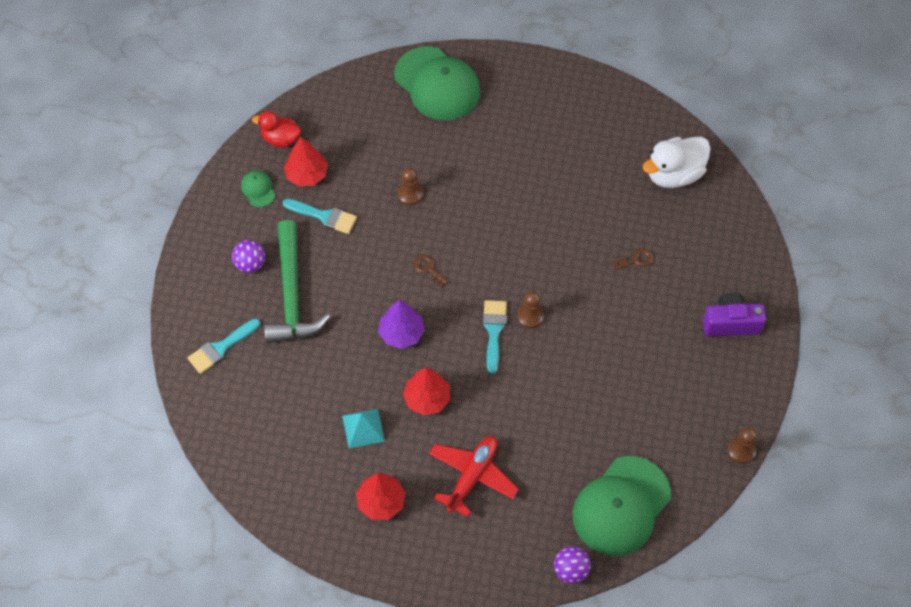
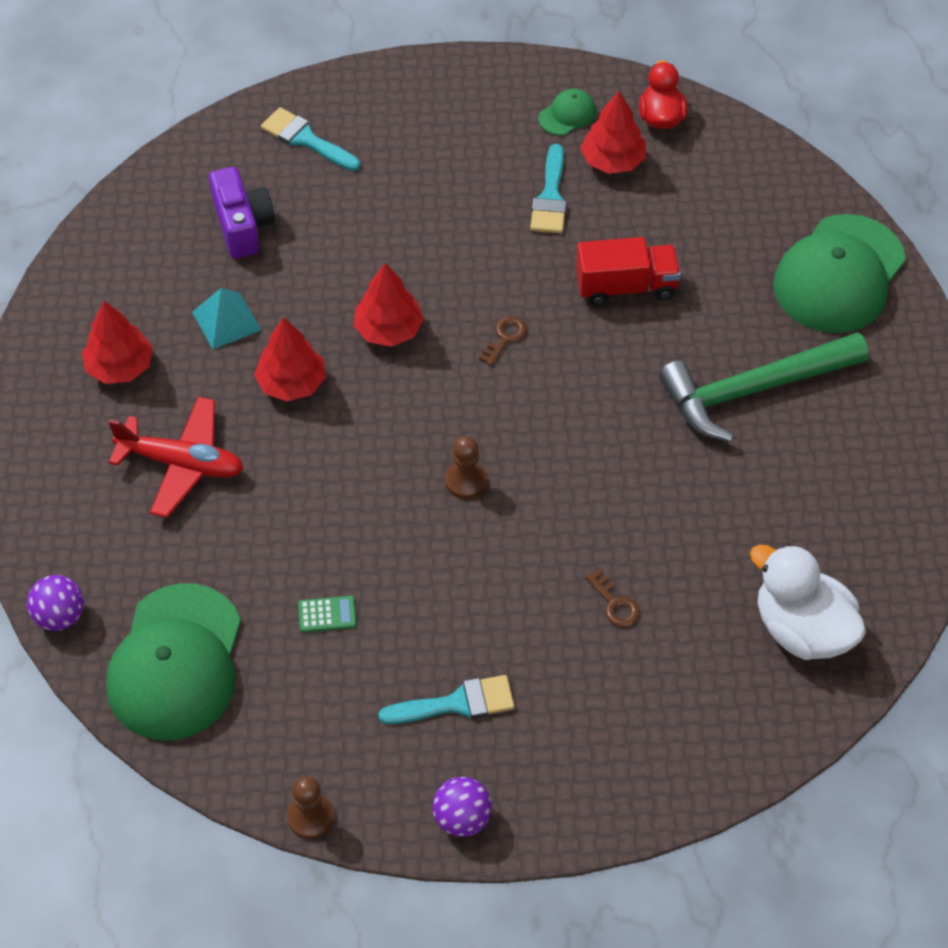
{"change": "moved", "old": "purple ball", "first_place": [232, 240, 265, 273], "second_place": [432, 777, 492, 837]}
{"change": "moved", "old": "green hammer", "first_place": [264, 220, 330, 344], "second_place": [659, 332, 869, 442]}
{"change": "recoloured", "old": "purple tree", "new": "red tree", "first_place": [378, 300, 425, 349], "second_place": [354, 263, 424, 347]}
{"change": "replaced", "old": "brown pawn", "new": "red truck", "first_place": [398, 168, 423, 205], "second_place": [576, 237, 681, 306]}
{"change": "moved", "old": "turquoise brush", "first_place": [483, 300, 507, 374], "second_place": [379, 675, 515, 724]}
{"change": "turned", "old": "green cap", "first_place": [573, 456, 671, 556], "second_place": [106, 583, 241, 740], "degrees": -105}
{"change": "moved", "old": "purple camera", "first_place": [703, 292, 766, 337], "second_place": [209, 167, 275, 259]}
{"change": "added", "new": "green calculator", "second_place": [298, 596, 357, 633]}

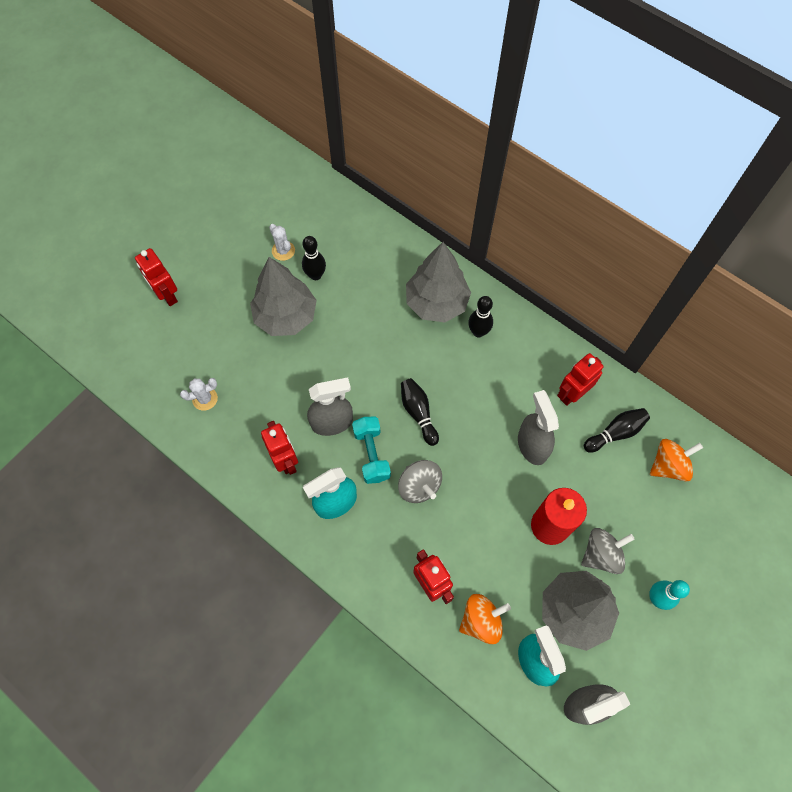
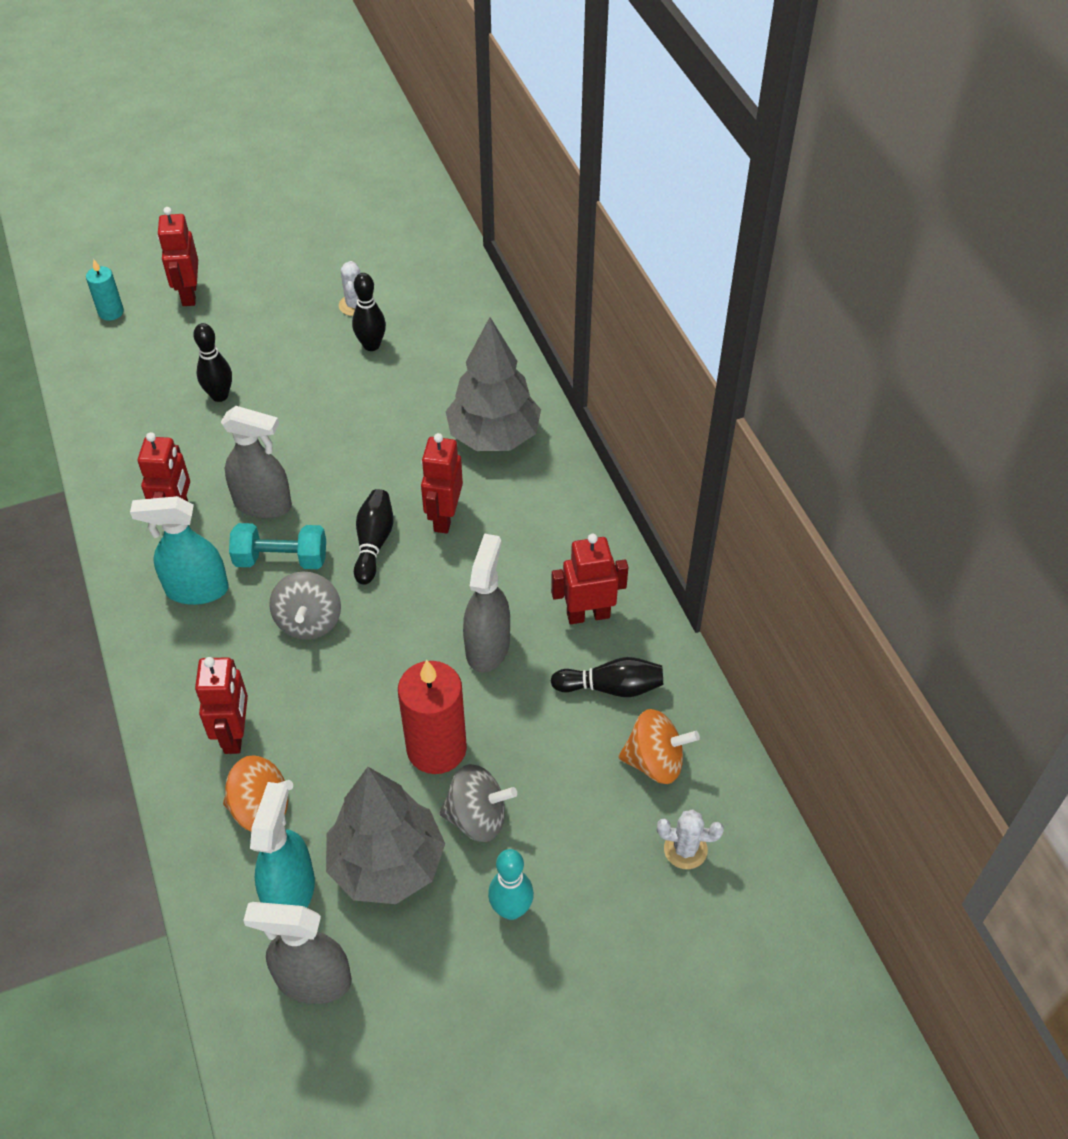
{"change": "moved", "old": "white cactus", "first_place": [180, 378, 218, 411], "second_place": [657, 809, 724, 869]}
{"change": "removed", "old": "grey tree", "first_place": [250, 257, 317, 336]}
{"change": "turned", "old": "turquoise dumbbell", "first_place": [352, 417, 391, 484], "second_place": [229, 523, 326, 569], "degrees": 75}
{"change": "moved", "old": "black bowling pin", "first_place": [468, 296, 493, 337], "second_place": [193, 323, 232, 402]}
{"change": "added", "new": "turquoise candle", "second_place": [86, 259, 124, 321]}
{"change": "added", "new": "red robot", "second_place": [421, 433, 463, 534]}

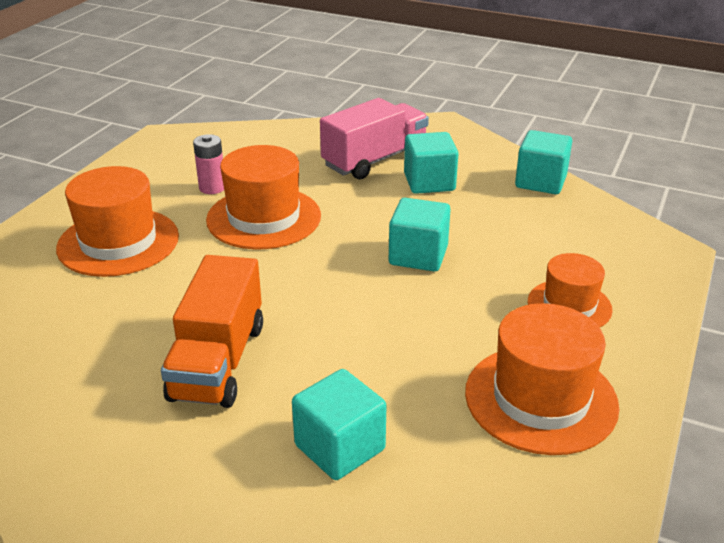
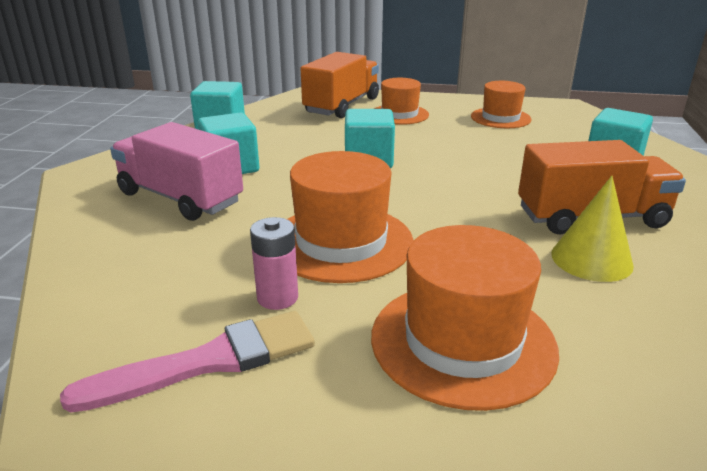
{"change": "resized", "old": "orange hat", "first_place": [465, 303, 619, 455], "second_place": [471, 81, 531, 128], "factor": 0.63}
{"change": "added", "new": "pink brush", "second_place": [60, 311, 315, 412]}
{"change": "added", "new": "orange truck", "second_place": [301, 52, 379, 118]}
{"change": "added", "new": "yellow cone", "second_place": [551, 176, 634, 282]}

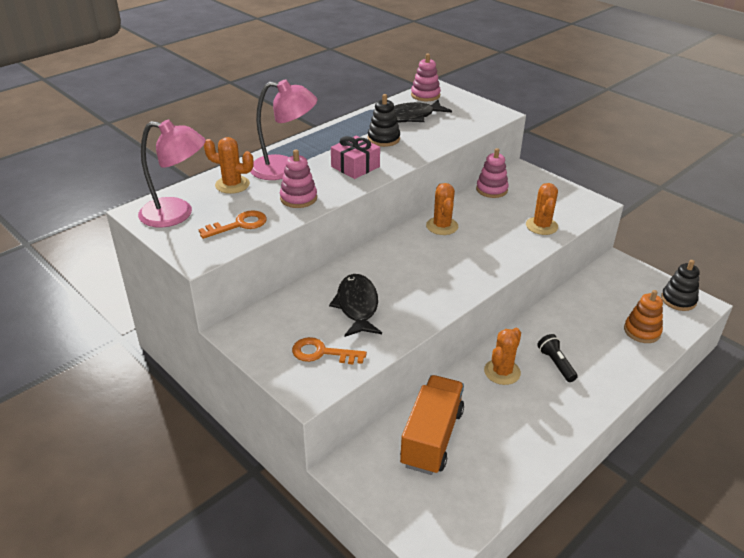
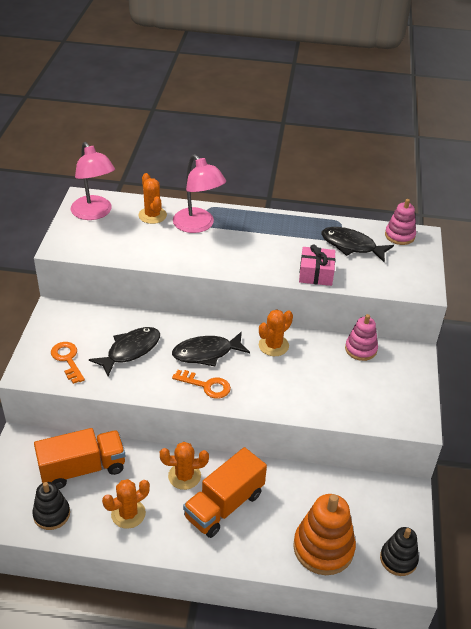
{"change": "moved", "old": "orange key", "first_place": [198, 210, 267, 239], "second_place": [172, 370, 231, 399]}
{"change": "removed", "old": "pink stacking toy", "first_place": [280, 150, 317, 208]}
{"change": "moved", "old": "pink gift", "first_place": [331, 136, 380, 179], "second_place": [299, 244, 335, 286]}
{"change": "moved", "old": "black stacking toy", "first_place": [368, 94, 400, 147], "second_place": [32, 482, 70, 530]}
{"change": "moved", "old": "orange cactus", "first_place": [526, 183, 558, 235], "second_place": [102, 479, 150, 529]}
{"change": "replaced", "old": "black flashlight", "new": "orange truck", "first_place": [537, 334, 578, 382], "second_place": [183, 447, 267, 538]}
{"change": "resized", "old": "orange stacking toy", "first_place": [624, 290, 663, 343], "second_place": [293, 494, 356, 575], "factor": 1.64}
{"change": "added", "new": "black fish", "second_place": [172, 332, 250, 367]}

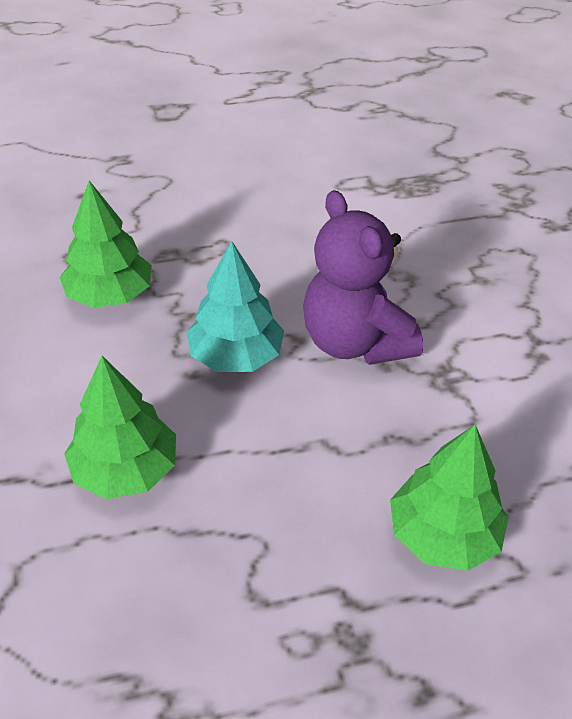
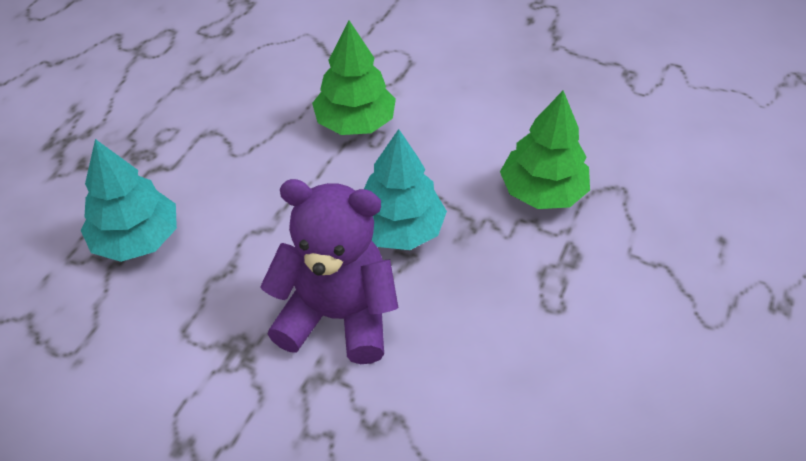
{"change": "recoloured", "old": "green tree", "new": "turquoise tree", "first_place": [390, 425, 508, 571], "second_place": [81, 139, 177, 262]}

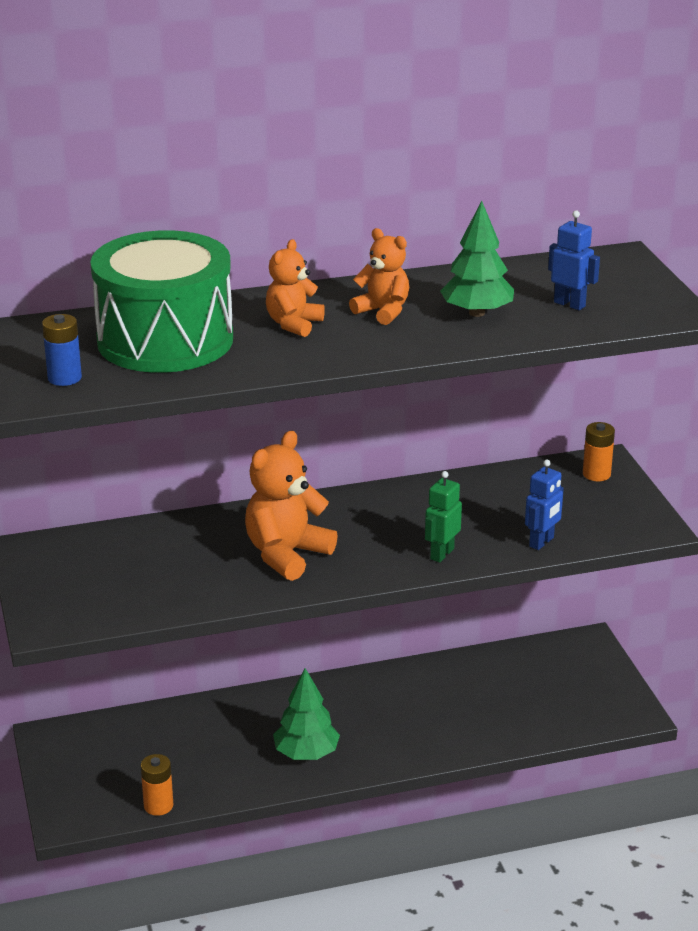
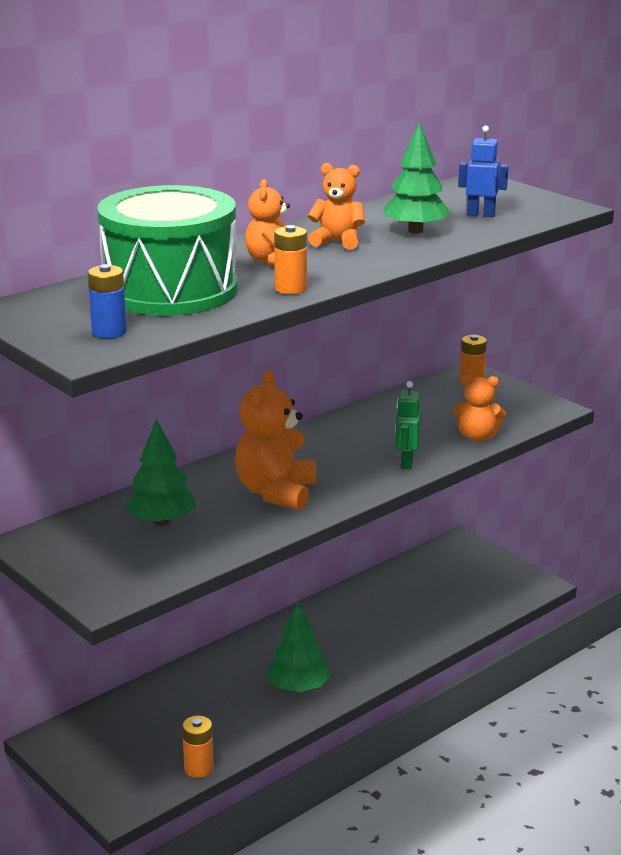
{"change": "replaced", "old": "blue robot", "new": "orange teddy bear", "first_place": [525, 460, 564, 550], "second_place": [453, 374, 506, 442]}
{"change": "added", "new": "green tree", "second_place": [125, 419, 196, 526]}
{"change": "added", "new": "orange battery", "second_place": [274, 225, 307, 294]}

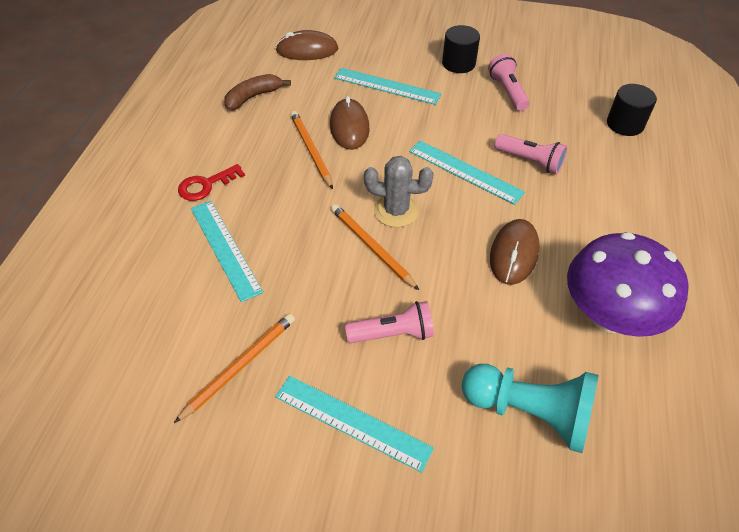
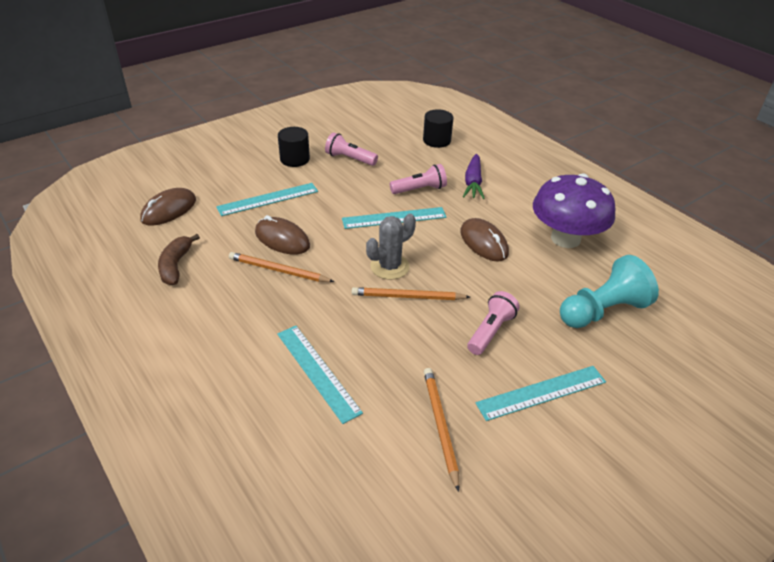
{"change": "removed", "old": "red key", "first_place": [178, 164, 245, 201]}
{"change": "turned", "old": "turquoise ruler", "first_place": [191, 201, 263, 302], "second_place": [277, 326, 363, 424], "degrees": 45}
{"change": "added", "new": "purple carrot", "second_place": [463, 154, 485, 199]}

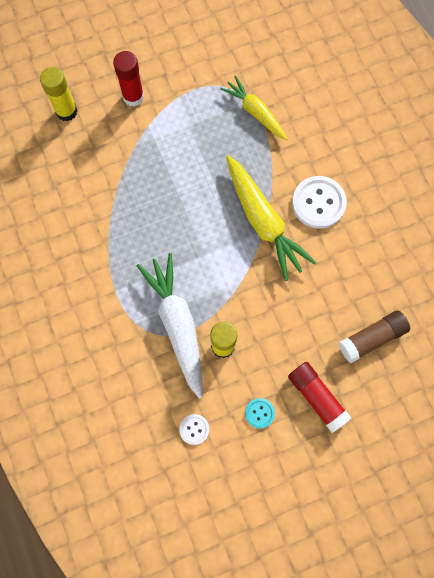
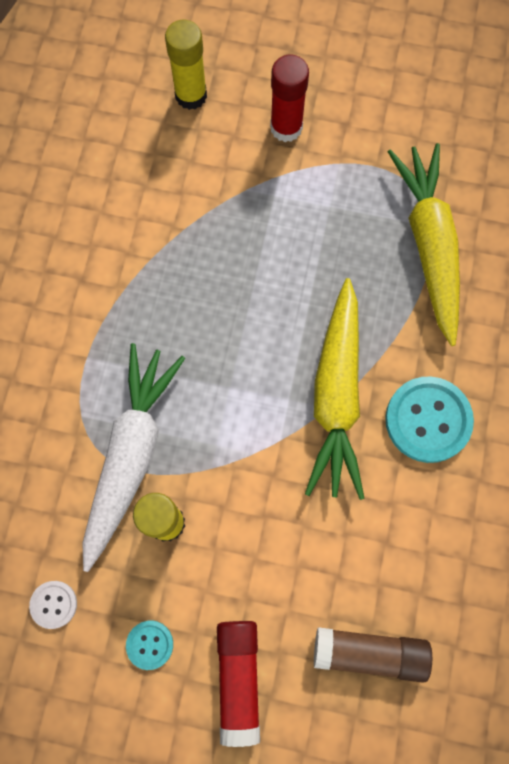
{"change": "resized", "old": "yellow carrot", "first_place": [220, 76, 287, 140], "second_place": [388, 143, 460, 346], "factor": 1.57}
{"change": "recoloured", "old": "white button", "new": "turquoise button", "first_place": [292, 176, 347, 229], "second_place": [385, 376, 474, 463]}

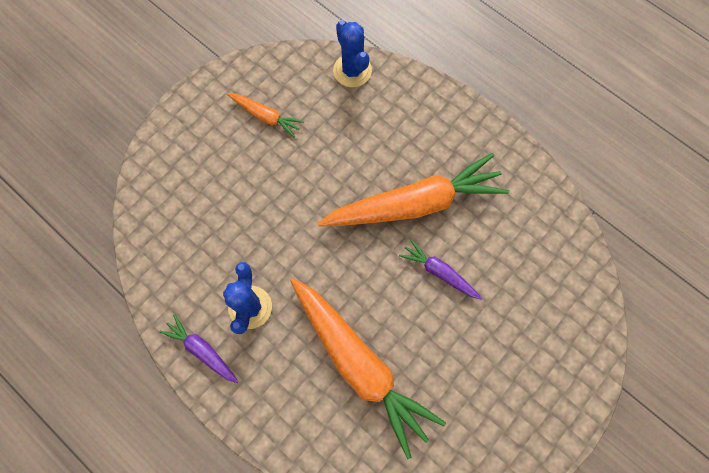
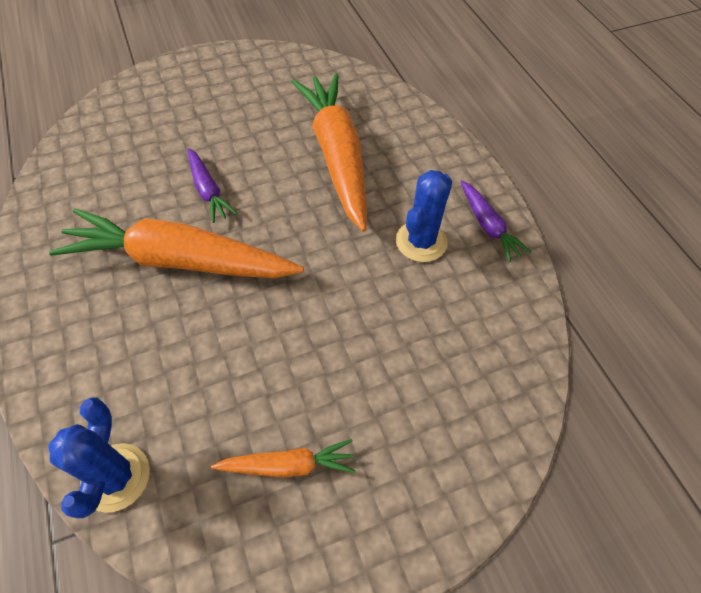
{"change": "turned", "old": "orange carrot", "first_place": [227, 93, 304, 138], "second_place": [211, 439, 355, 477], "degrees": 120}

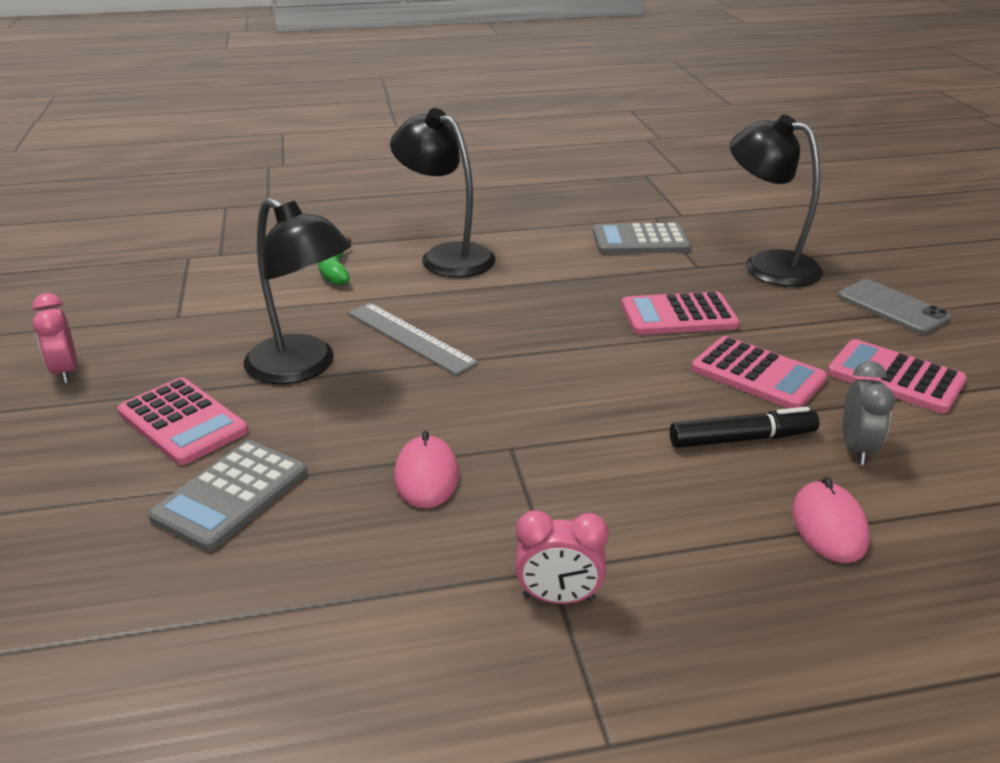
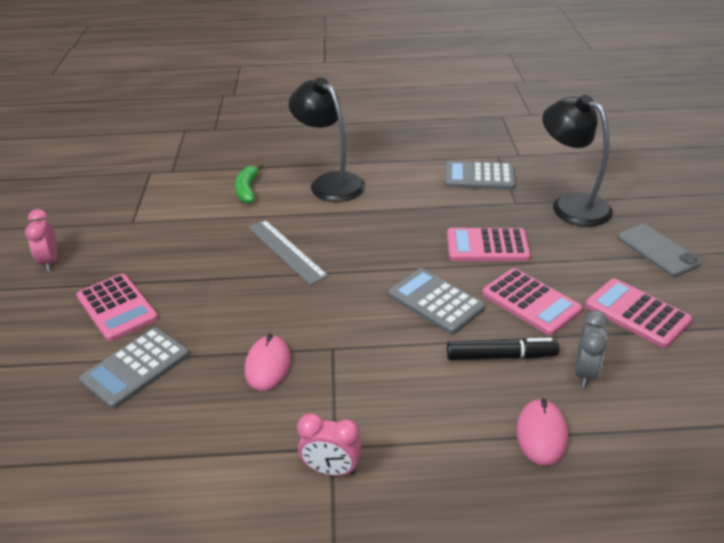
{"change": "removed", "old": "black lamp", "first_place": [244, 198, 352, 384]}
{"change": "added", "new": "grey calculator", "second_place": [388, 268, 485, 334]}

